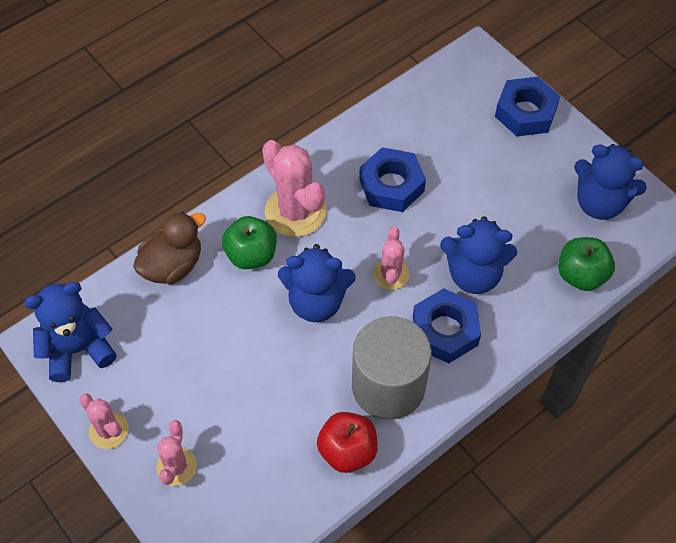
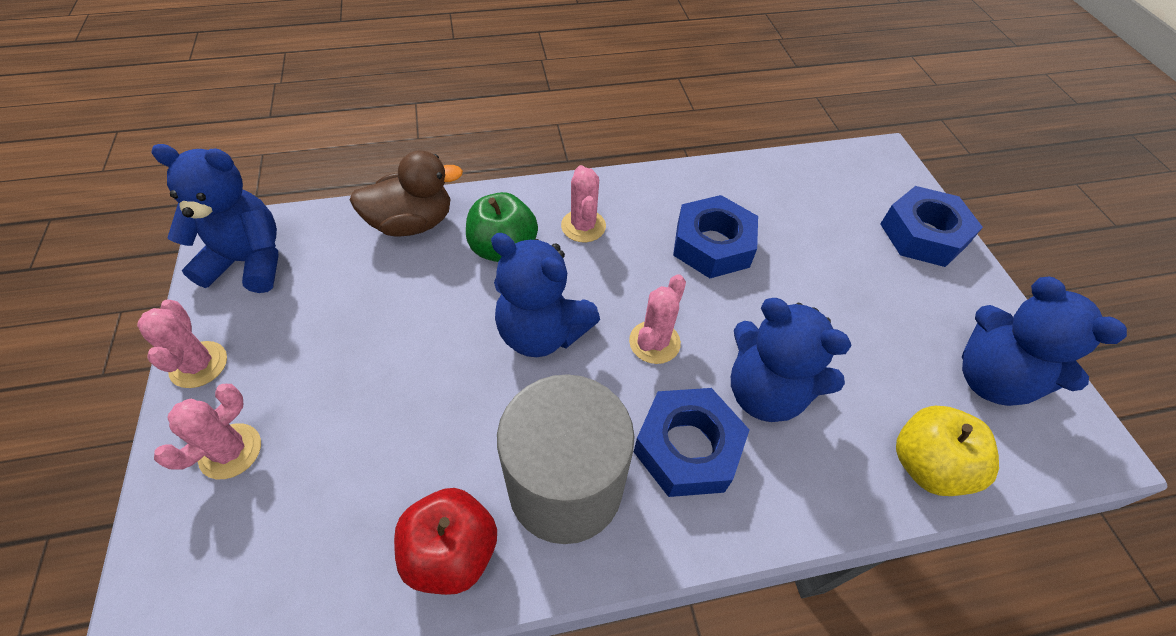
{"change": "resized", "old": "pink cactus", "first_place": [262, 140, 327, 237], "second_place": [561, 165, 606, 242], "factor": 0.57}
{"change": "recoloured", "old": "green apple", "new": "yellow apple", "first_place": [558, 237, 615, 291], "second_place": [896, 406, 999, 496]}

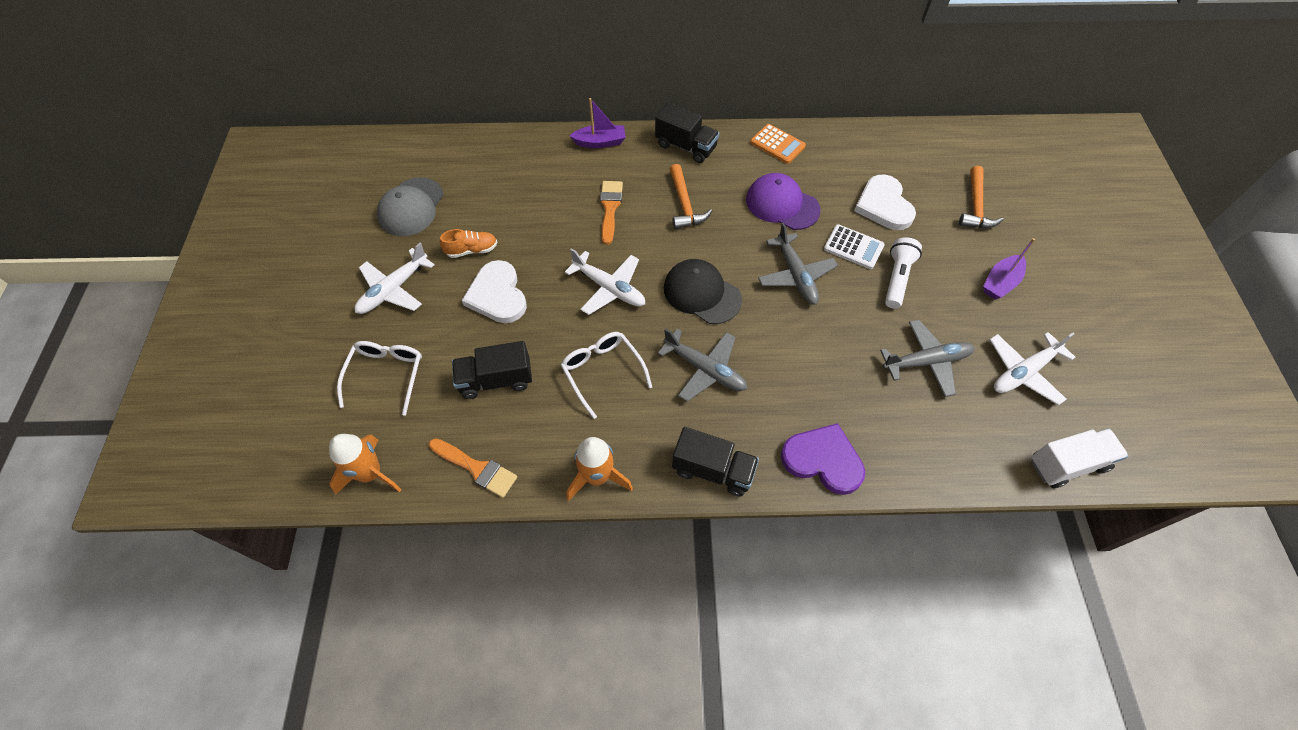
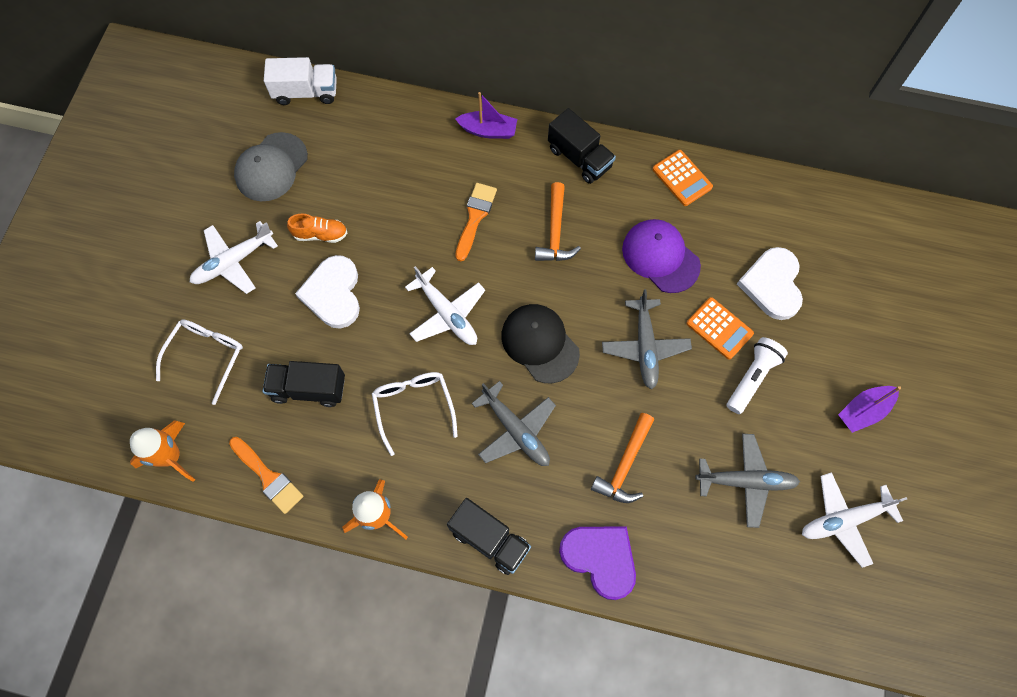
{"change": "recoloured", "old": "white calculator", "new": "orange calculator", "first_place": [824, 224, 885, 269], "second_place": [686, 297, 754, 360]}
{"change": "moved", "old": "orange hammer", "first_place": [959, 166, 1004, 228], "second_place": [591, 413, 654, 503]}
{"change": "moved", "old": "white truck", "first_place": [1031, 428, 1128, 488], "second_place": [264, 57, 337, 105]}

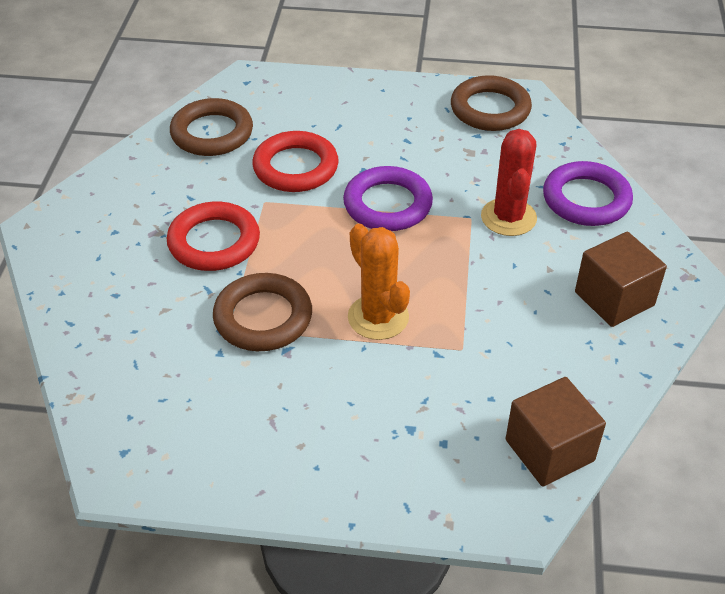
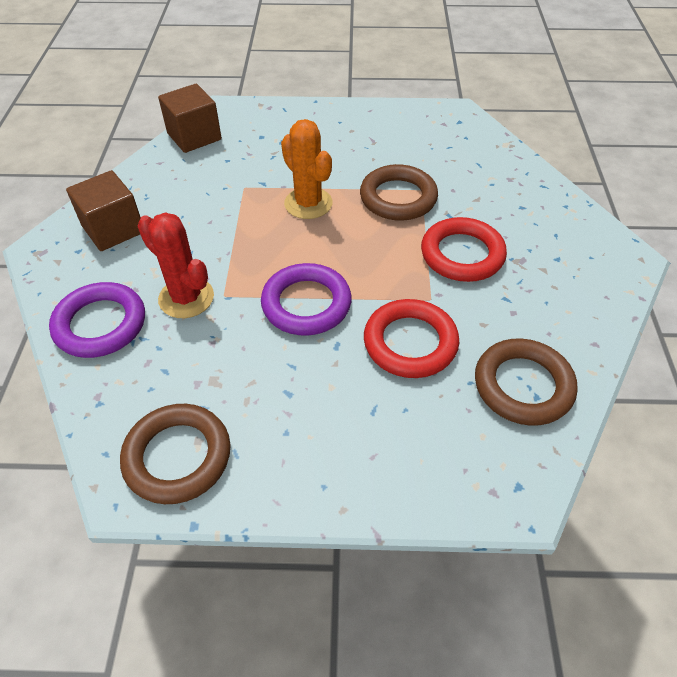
{"change": "turned", "old": "red cactus", "first_place": [481, 129, 537, 236], "second_place": [137, 212, 214, 318], "degrees": -45}

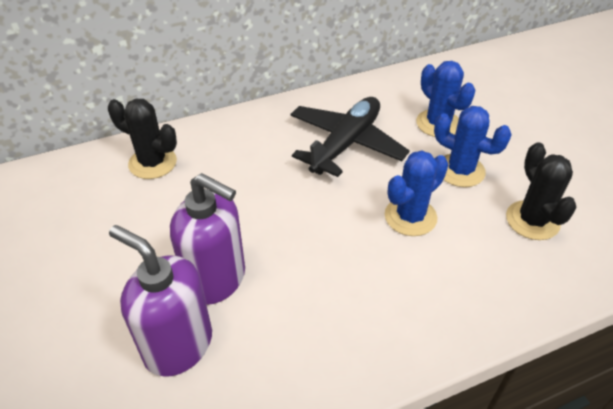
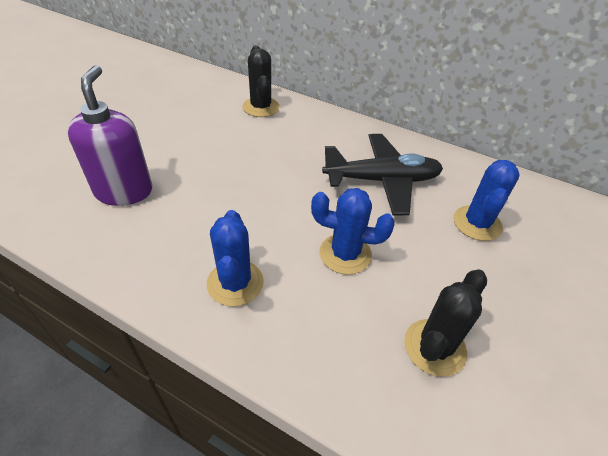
{"change": "removed", "old": "purple soap dispenser", "first_place": [170, 173, 245, 305]}
{"change": "moved", "old": "blue cactus", "first_place": [434, 106, 512, 187], "second_place": [207, 210, 264, 307]}

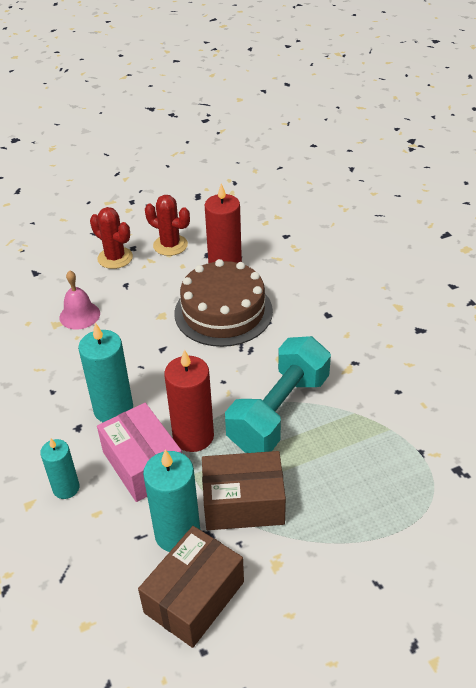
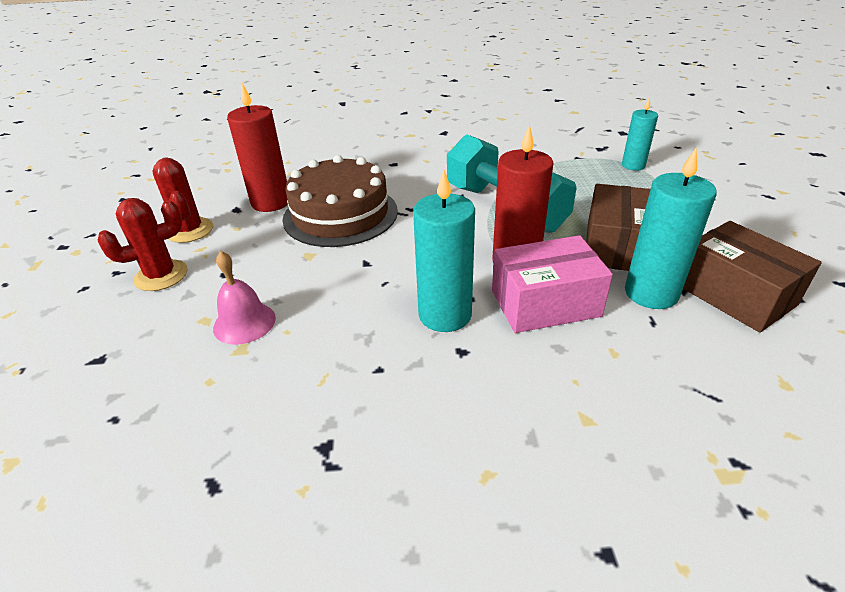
{"change": "moved", "old": "turquoise candle", "first_place": [40, 439, 80, 499], "second_place": [622, 97, 658, 171]}
{"change": "turned", "old": "red cactus", "first_place": [145, 195, 190, 256], "second_place": [153, 157, 213, 243], "degrees": -75}

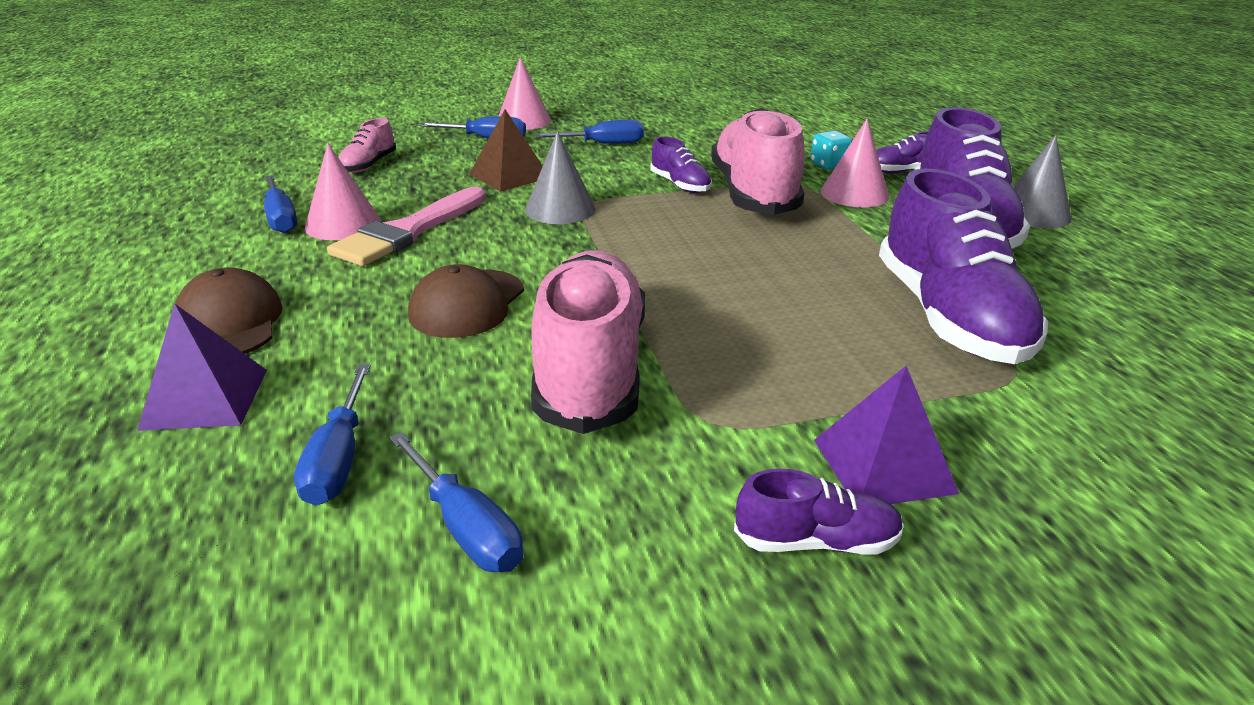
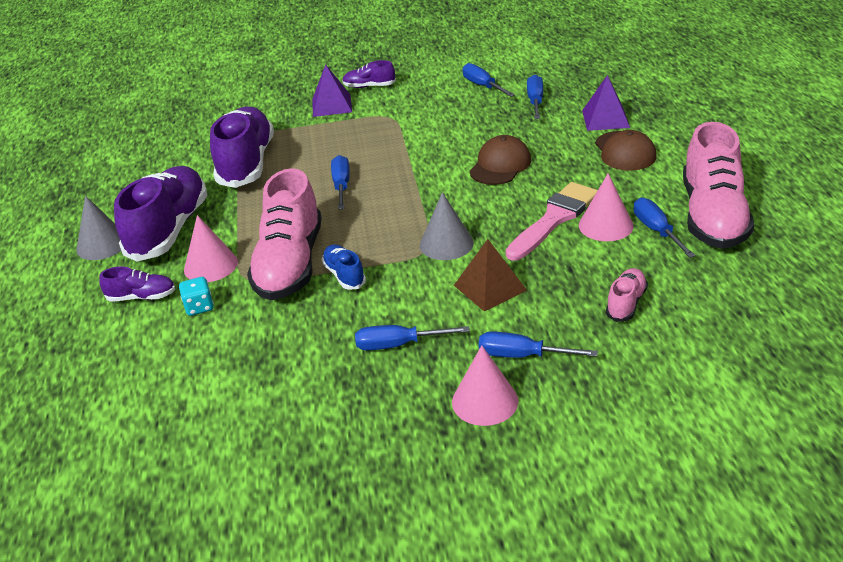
{"change": "moved", "old": "pink shoe", "first_place": [531, 250, 645, 434], "second_place": [683, 122, 754, 249]}
{"change": "recoloured", "old": "purple shoe", "new": "blue shoe", "first_place": [650, 136, 712, 193], "second_place": [322, 244, 366, 290]}
{"change": "added", "new": "blue screwdriver", "second_place": [331, 155, 350, 210]}

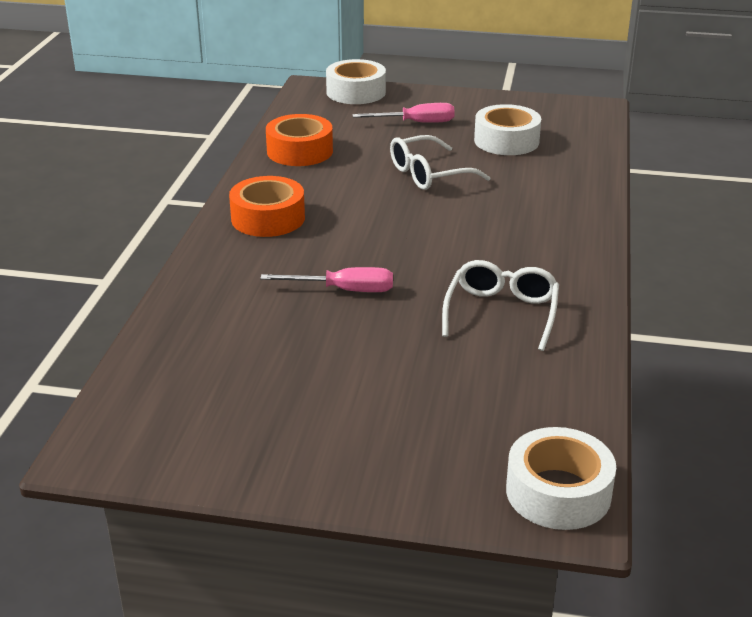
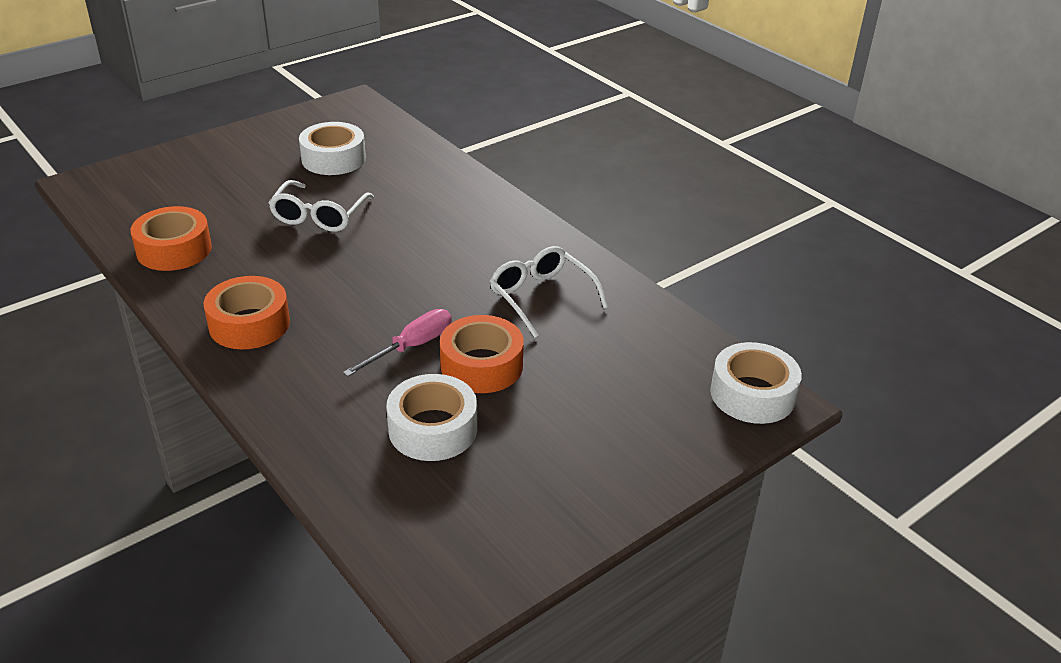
{"change": "moved", "old": "white tape", "first_place": [326, 59, 386, 104], "second_place": [386, 374, 477, 461]}
{"change": "removed", "old": "pink screwdriver", "first_place": [352, 103, 455, 123]}
{"change": "added", "new": "orange tape", "second_place": [440, 315, 524, 393]}

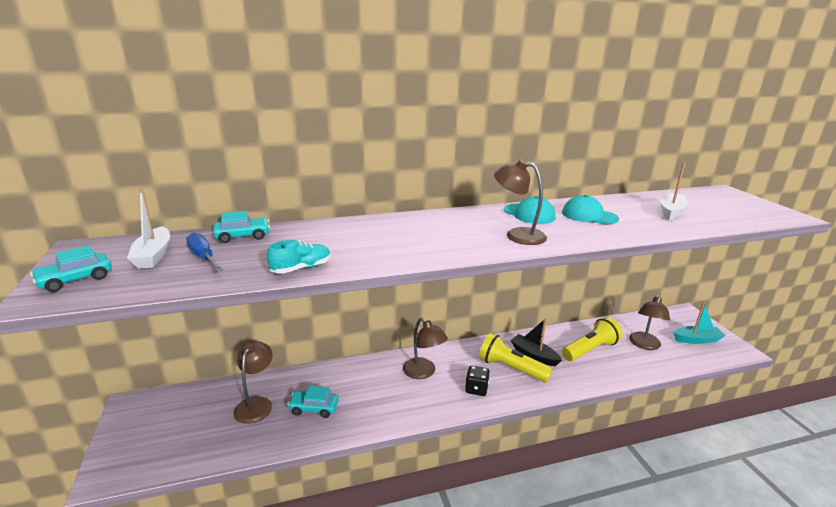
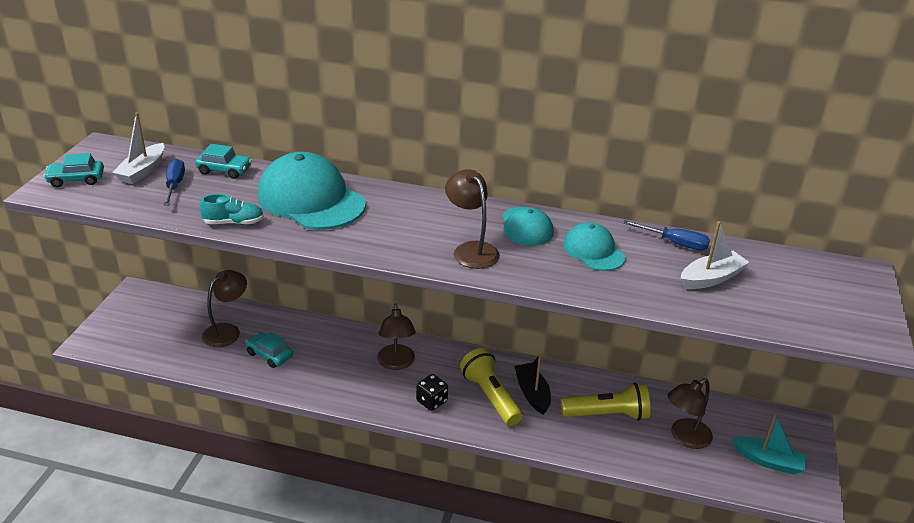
{"change": "added", "new": "turquoise cap", "second_place": [258, 152, 366, 230]}
{"change": "added", "new": "blue screwdriver", "second_place": [623, 220, 710, 251]}

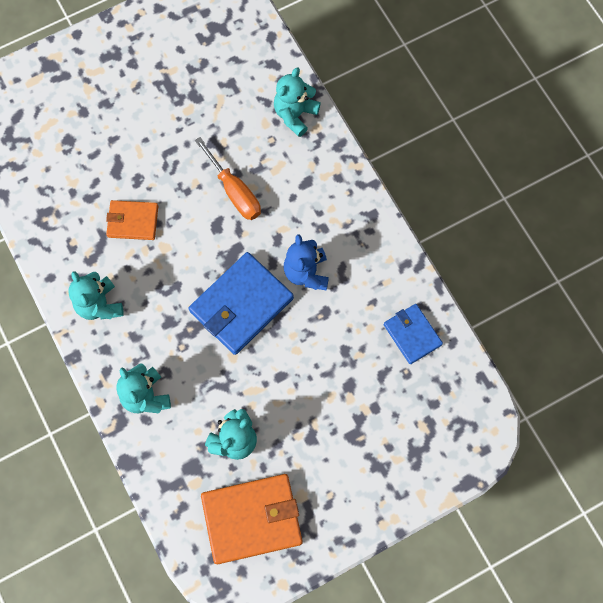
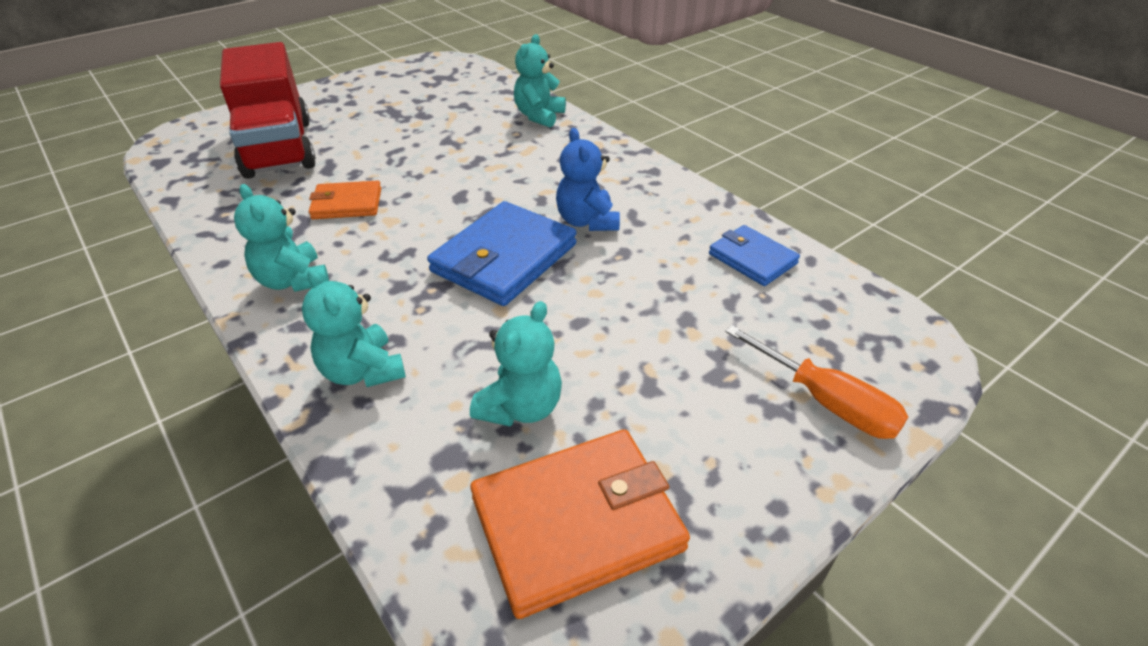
{"change": "moved", "old": "orange screwdriver", "first_place": [195, 137, 261, 220], "second_place": [725, 325, 908, 439]}
{"change": "added", "new": "red truck", "second_place": [220, 42, 316, 179]}

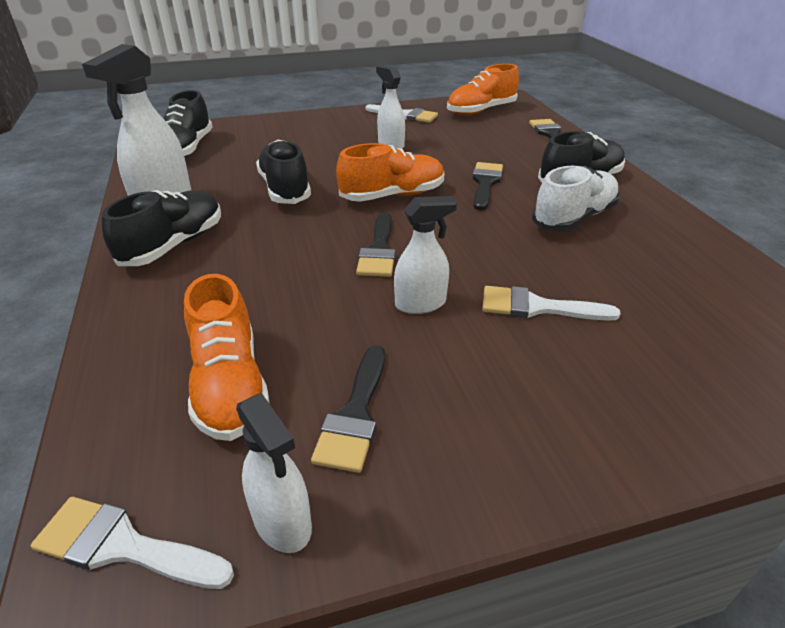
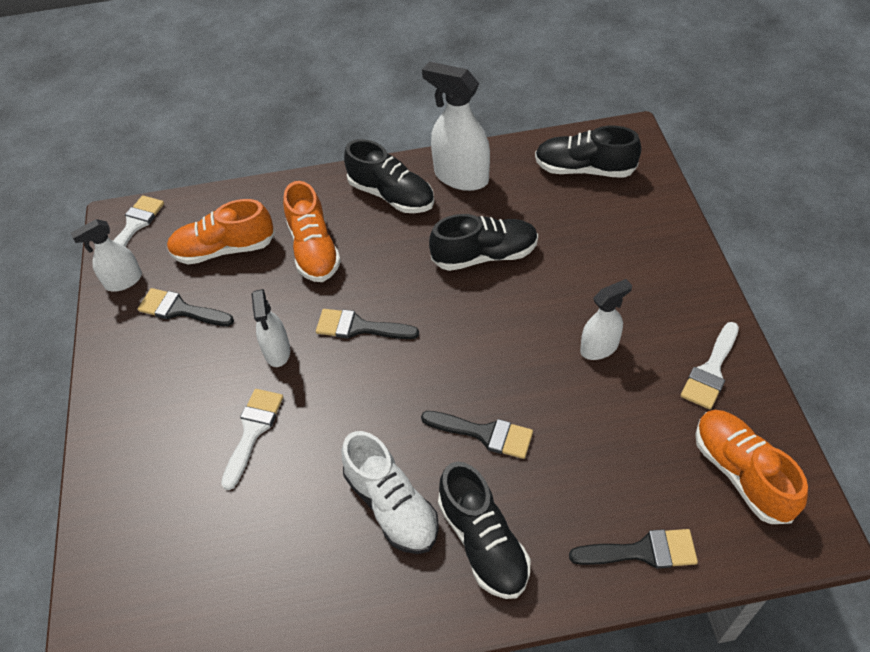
{"change": "moved", "old": "orange shoe", "first_place": [336, 143, 444, 202], "second_place": [283, 181, 341, 282]}

